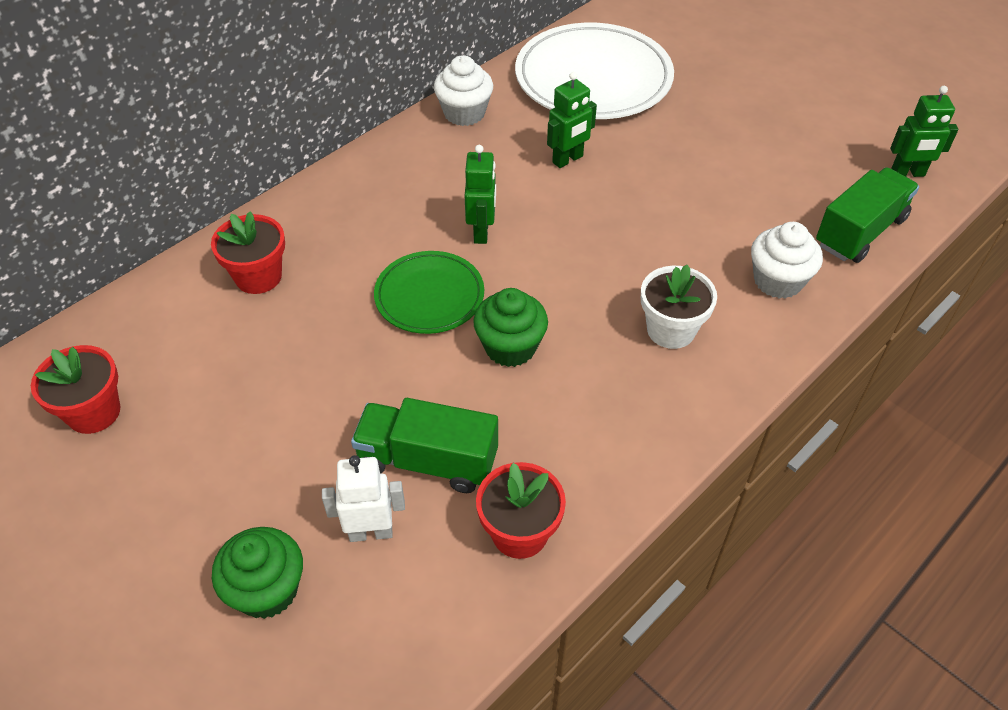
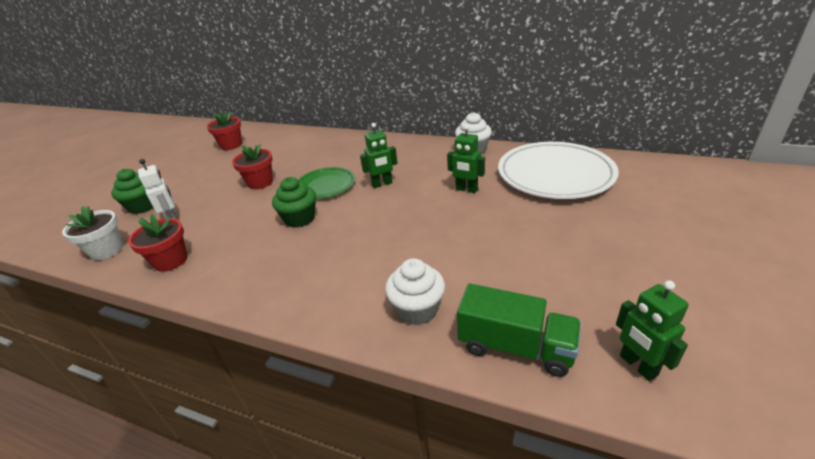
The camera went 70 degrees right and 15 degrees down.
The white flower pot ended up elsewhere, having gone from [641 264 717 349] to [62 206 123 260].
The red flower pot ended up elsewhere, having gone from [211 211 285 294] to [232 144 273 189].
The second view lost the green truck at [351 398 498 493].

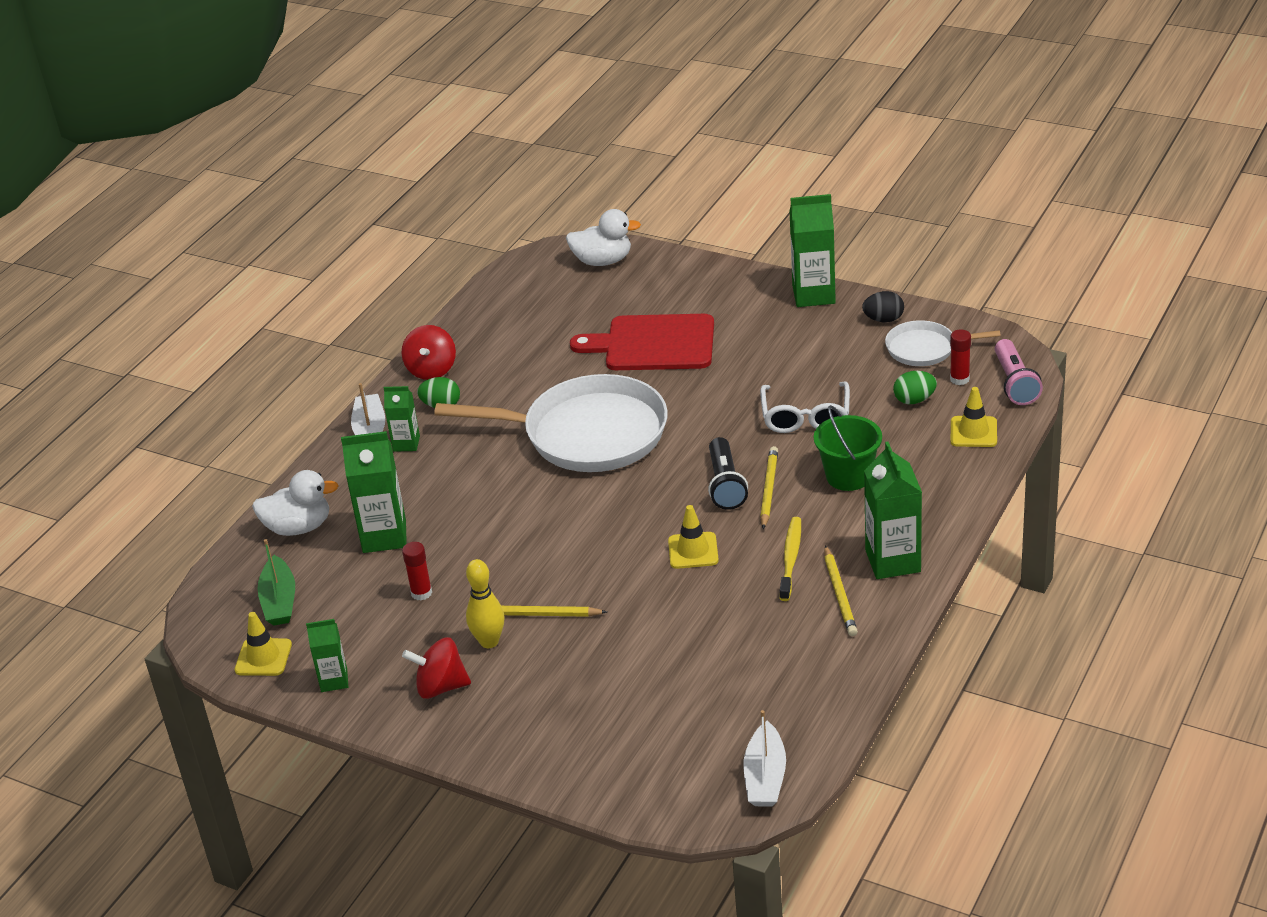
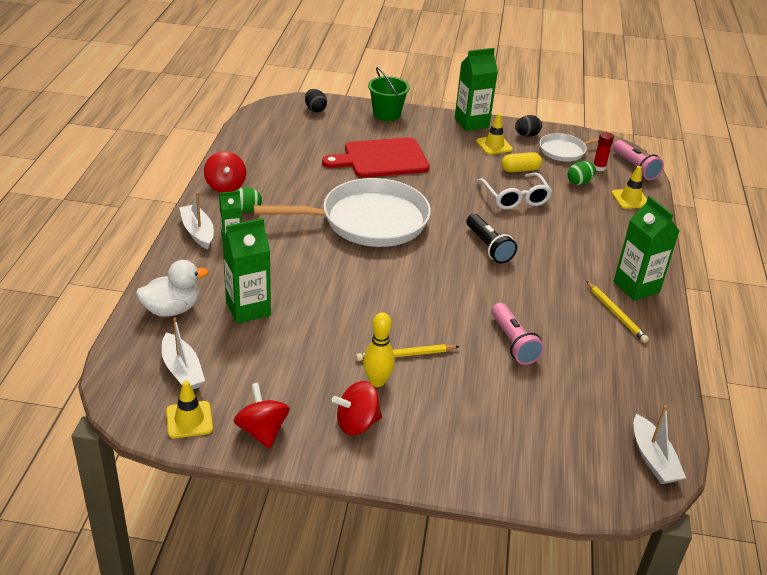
The camera went 25 degrees left and 0 degrees up.
What was the green boat at [257 539 295 625] turned into the white boat at [162 317 205 389].
Where the green carton stood at [306 619 348 692], the red spinning top came to stand at [234 383 290 449].
Where the white duck stood at [566 209 641 266], the black egg came to stand at [305 89 327 112].
The green bucket ended up elsewhere, having gone from [814 405 882 491] to [368 67 410 121].
The yellow traffic cone ended up elsewhere, having gone from [668 505 719 569] to [476 113 513 155].
The second view gained the pink flashlight at [491 303 544 365].
The second view gained the yellow capsule at [501 152 542 172].
The second view lost the red glue stick at [402 542 432 601].
The second view lost the yellow pencil at [760 446 778 529].
The second view lost the yellow toothbrush at [780 517 801 601].

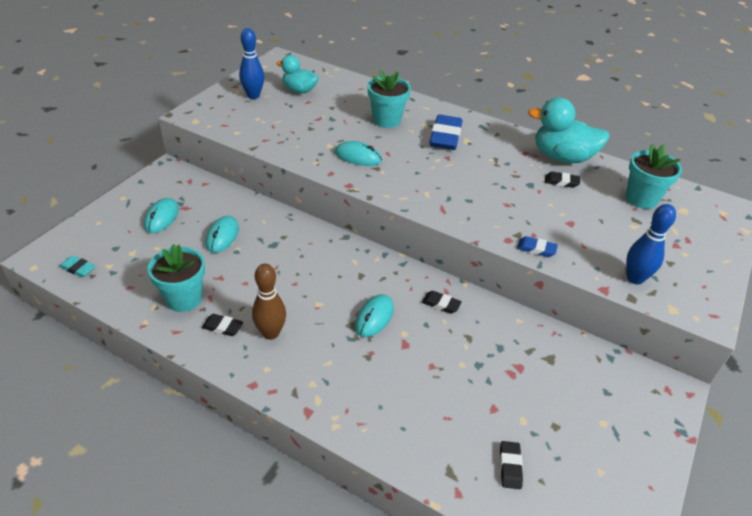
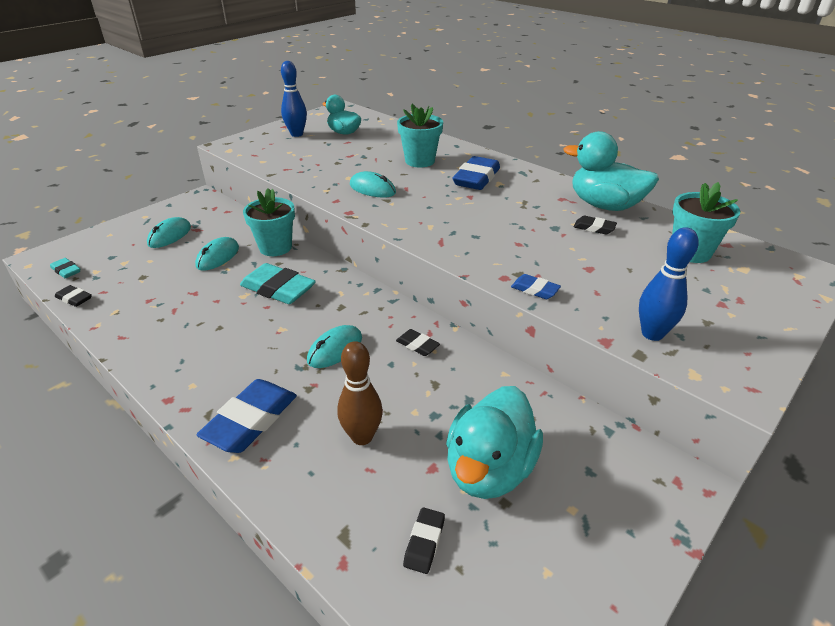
The camera went 15 degrees right and 5 degrees down.
The black eraser ended up elsewhere, having gone from [202 314 243 336] to [55 285 92 307].
The second view gained the blue eraser at [196 379 297 453].
The second view gained the turquoise eraser at [240 263 316 304].
The turquoise flower pot ended up elsewhere, having gone from [148 244 205 312] to [243 188 295 256].
The brown bowling pin ended up elsewhere, having gone from [252 264 286 340] to [337 341 383 445].
The second view gained the turquoise duck at [446 386 543 499].

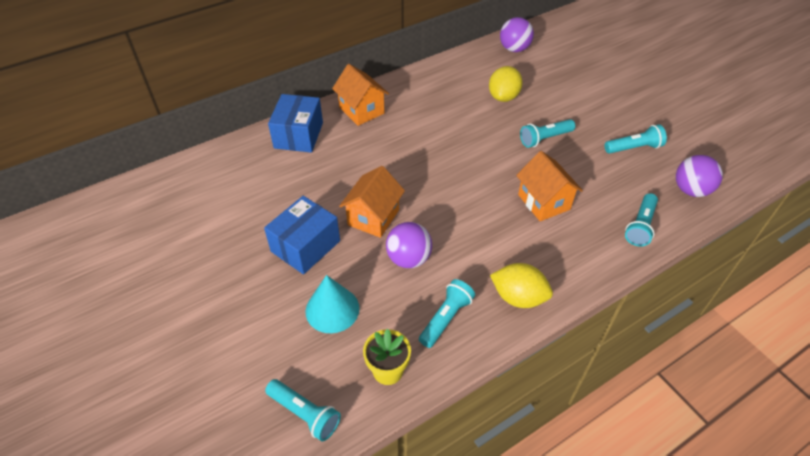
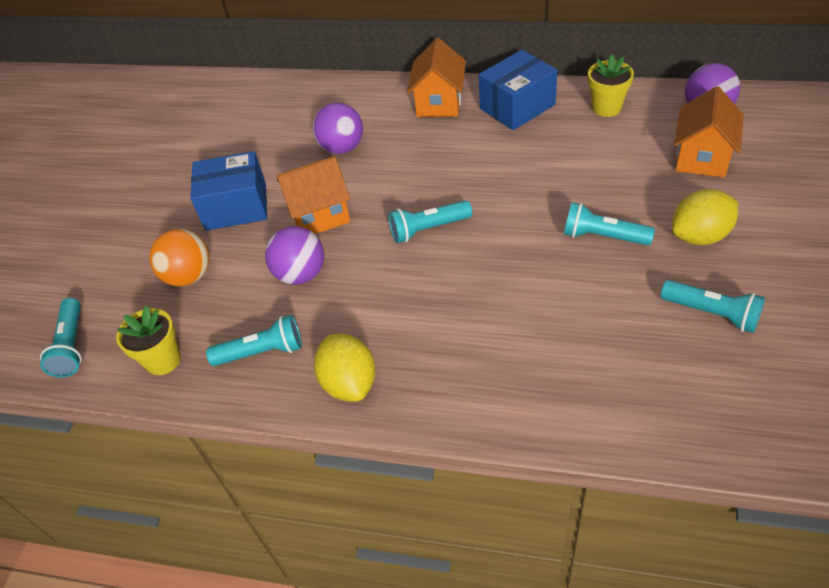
The camera went 50 degrees right and 0 degrees up.
Where the turquoise cone stood at [306 275 360 333], the orange ball came to stand at [149 229 209 286].
The purple ball ended up elsewhere, having gone from [676 155 723 197] to [313 103 363 154].
The turquoise flashlight ended up elsewhere, having gone from [625 193 658 247] to [388 200 472 243].
The blue box ended up elsewhere, having gone from [268 94 323 153] to [478 50 557 130].
The second view gained the yellow flower pot at [588 54 634 117].
The yellow lemon ended up elsewhere, having gone from [489 66 523 102] to [672 189 738 245].
The orange house ended up elsewhere, having gone from [516 151 583 221] to [674 86 743 177].

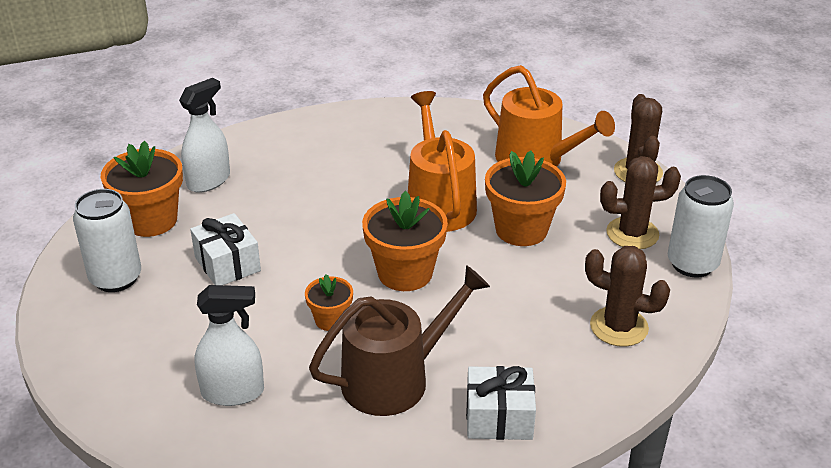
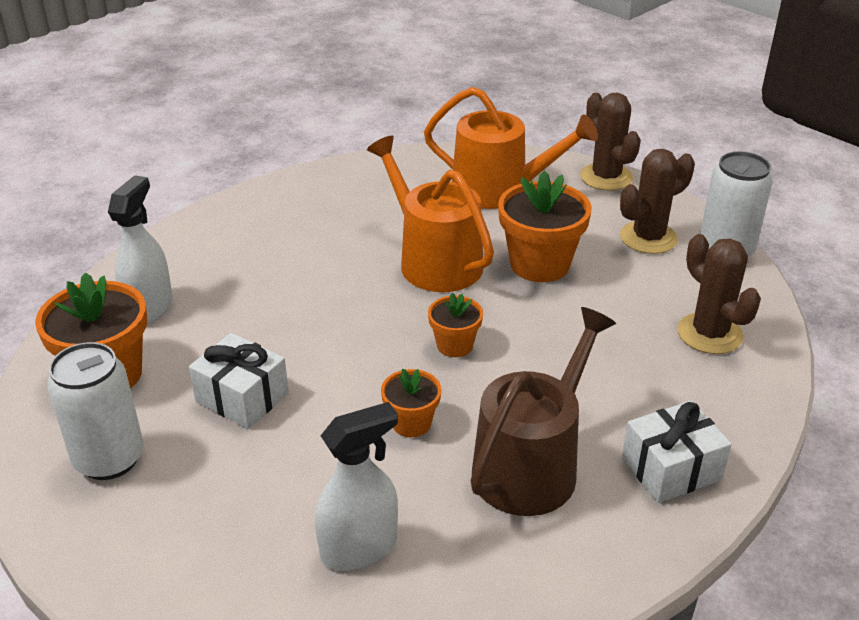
The camera went 25 degrees left and 0 degrees up.
The size of the orange flower pot at [362 191 448 291] changed by a factor of 0.55.
The brown cactus at [585 246 670 347] ended up facing another way, 60 degrees clockwise from before.

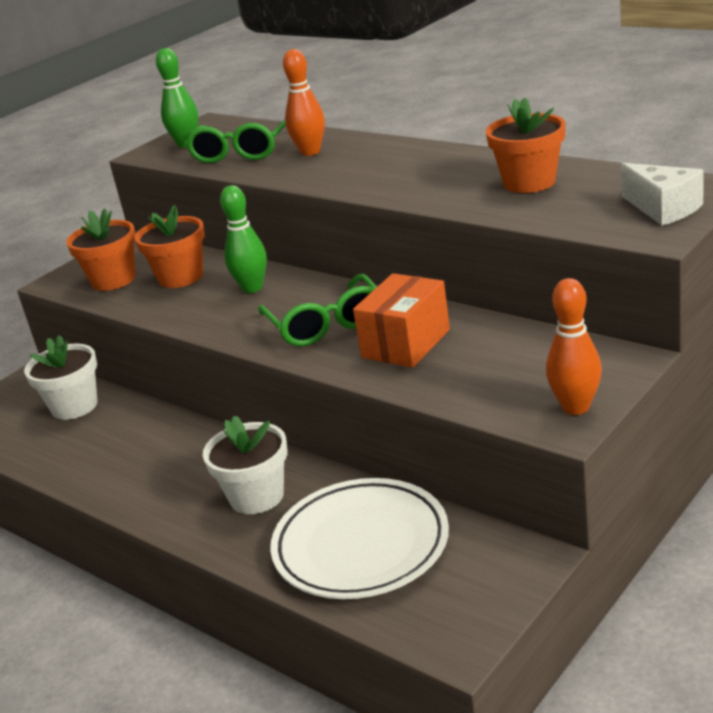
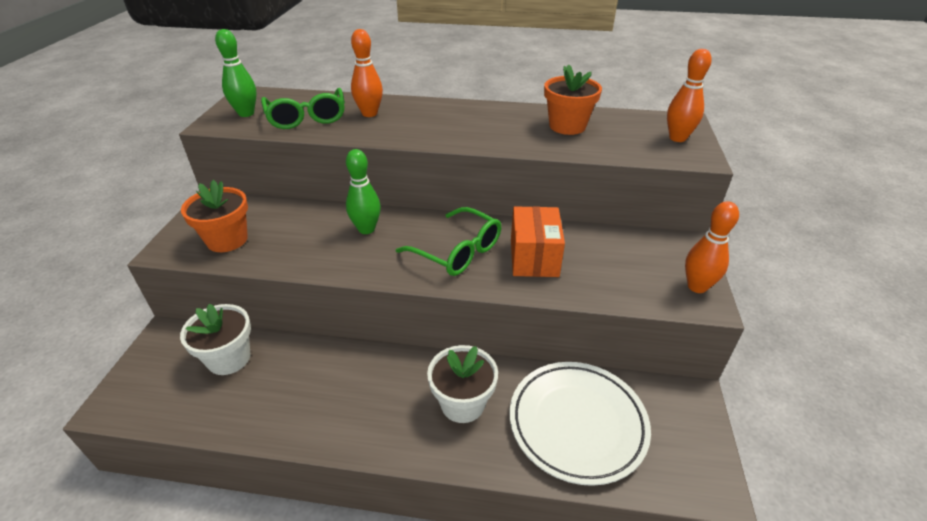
The camera went 35 degrees left and 10 degrees up.
Where the white cheese stood at [621 163 704 226], the orange bowling pin came to stand at [667 49 712 142].
The second view lost the orange flower pot at [134 205 205 288].

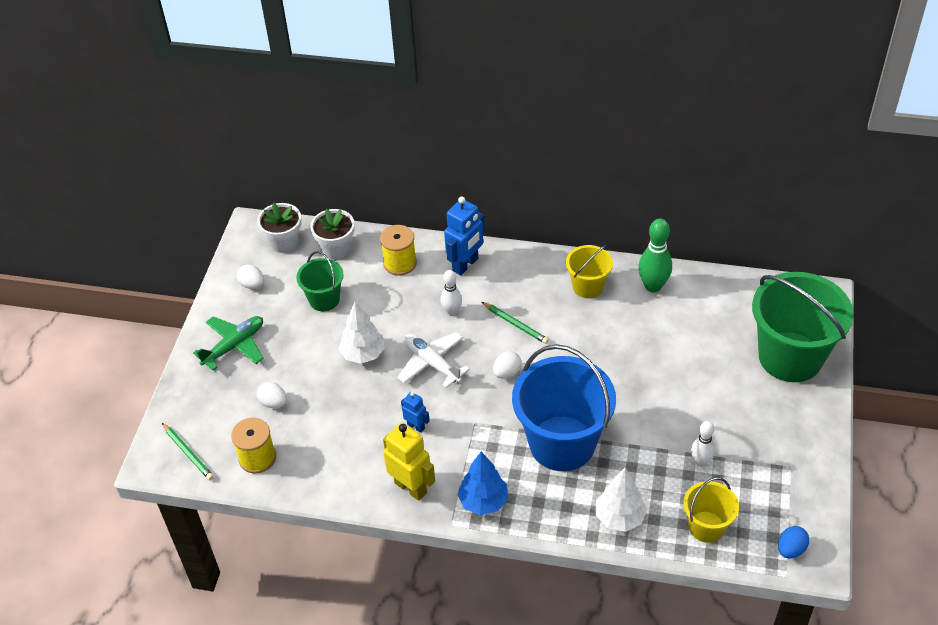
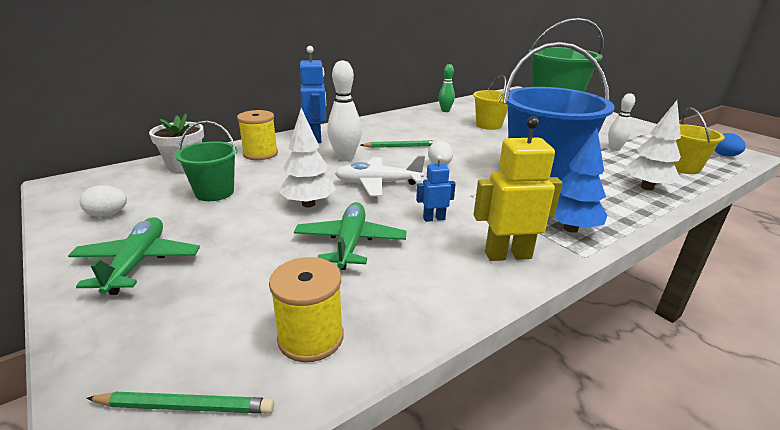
The camera went 50 degrees left and 20 degrees down.
The second view gained the green plane at [294 202 407 270].
The size of the white bowling pin at [441 270 462 316] changed by a factor of 1.56.
The size of the green bowling pin at [638 218 672 292] changed by a factor of 0.64.
The yellow bucket ended up elsewhere, having gone from [566 245 613 298] to [473 75 508 130].
The second view lost the white flower pot at [257 203 302 253].
The second view lost the white egg at [257 382 287 408].

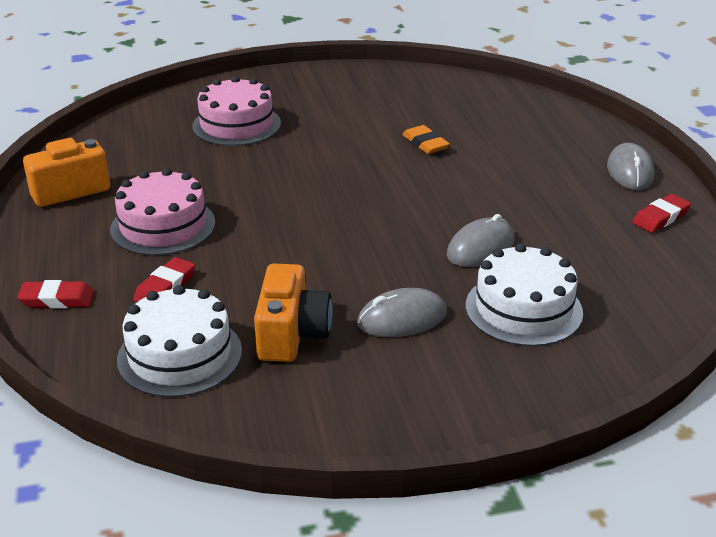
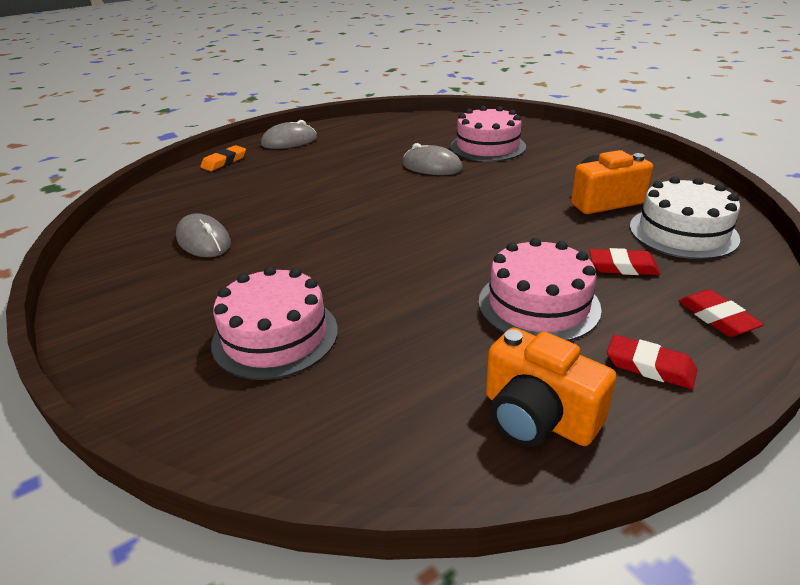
The camera went 110 degrees left and 0 degrees up.
The grey mouse ended up elsewhere, having gone from [357 288 447 337] to [176 213 231 257].
The orange eraser ended up elsewhere, having gone from [402 125 450 154] to [200 145 246 171].
What was the white cake at [466 243 583 346] turned into the pink cake at [450 106 526 162].
The red eraser ended up elsewhere, having gone from [632 194 691 233] to [607 335 697 389].

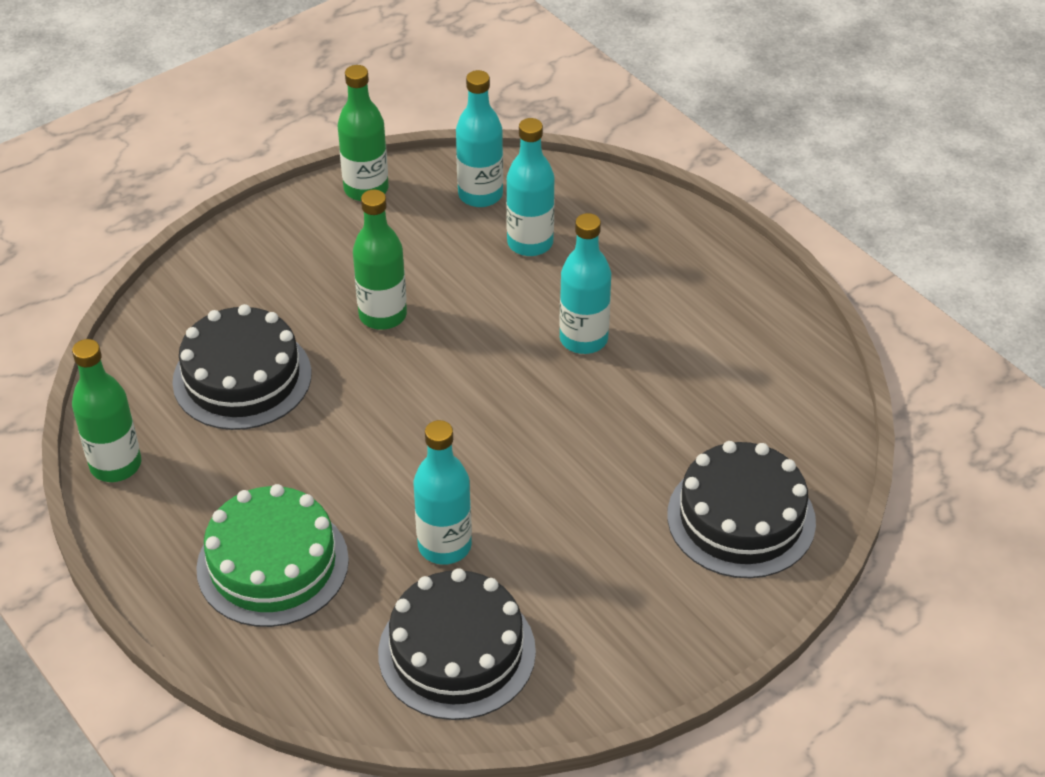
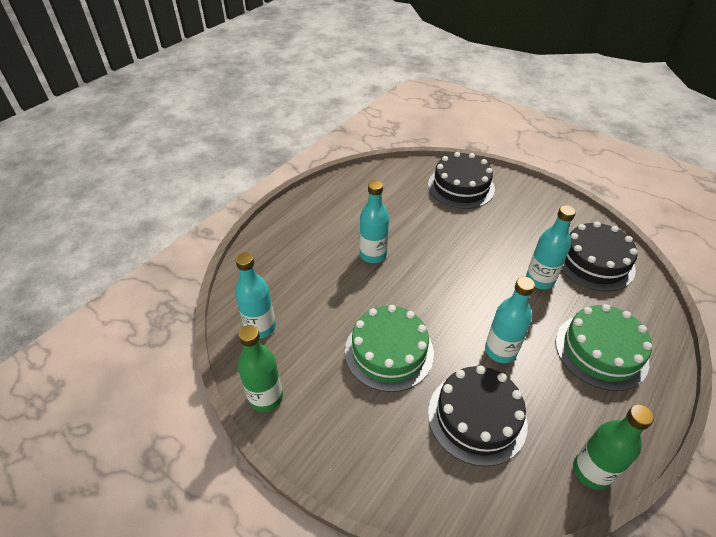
The camera went 105 degrees left and 0 degrees up.
Where the green bottle stood at [353 190 407 330], the green cake came to stand at [345 305 434 392].
The turquoise bottle ended up elsewhere, having gone from [506 118 555 256] to [485 277 535 363].

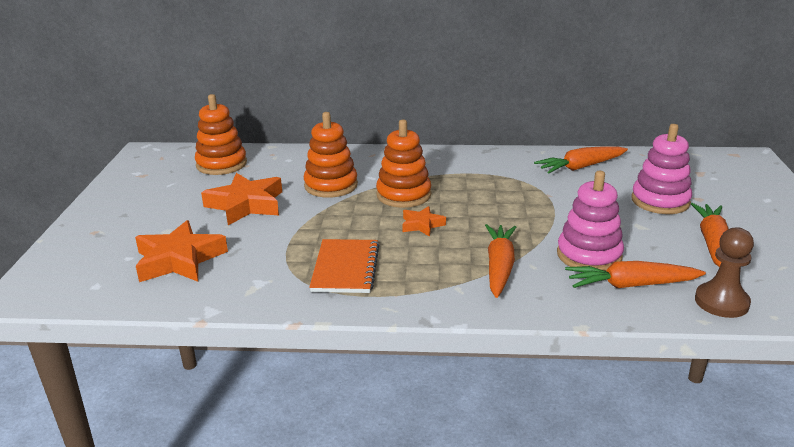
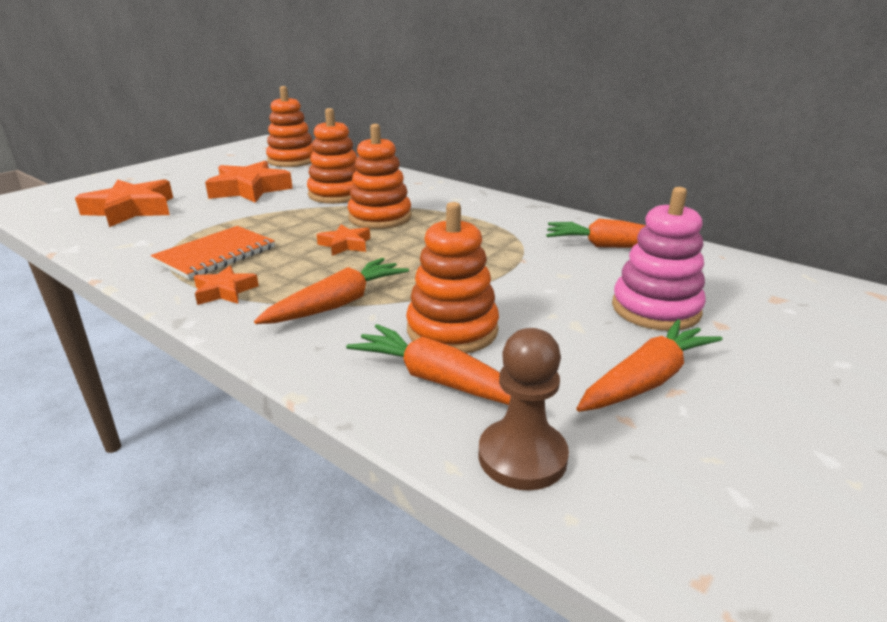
The camera went 35 degrees right and 0 degrees up.
The second view gained the orange star at [194 266 259 305].
What was the pink stacking toy at [557 171 624 271] turned into the orange stacking toy at [406 202 499 354].

